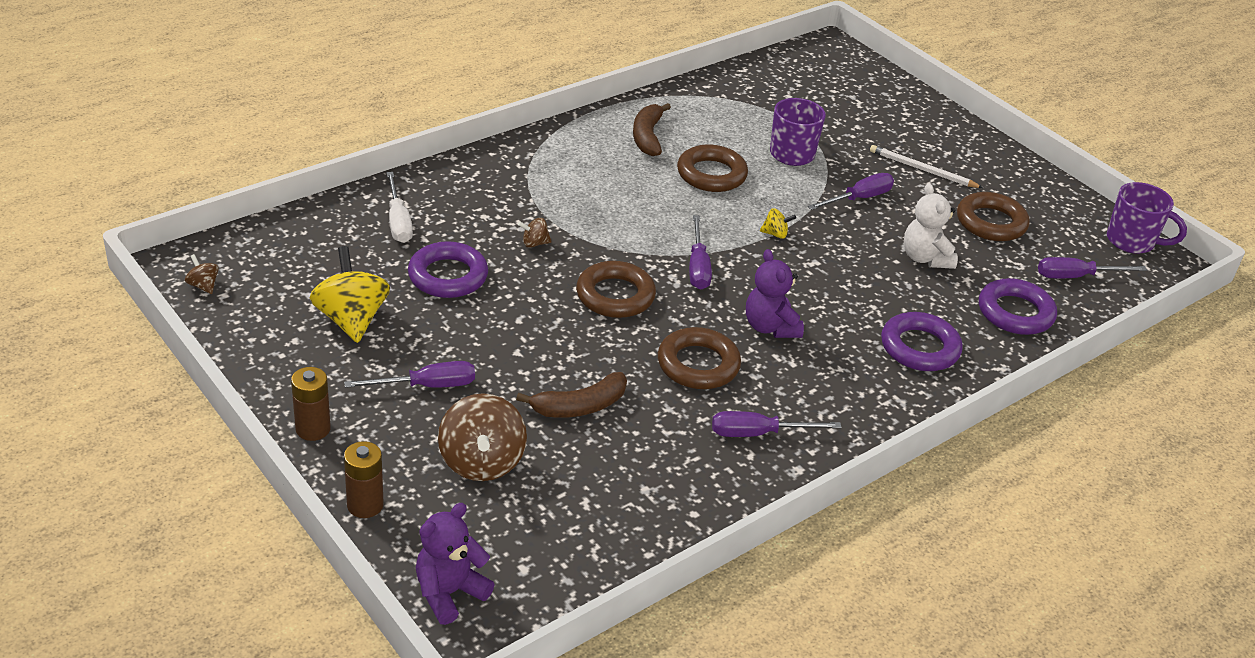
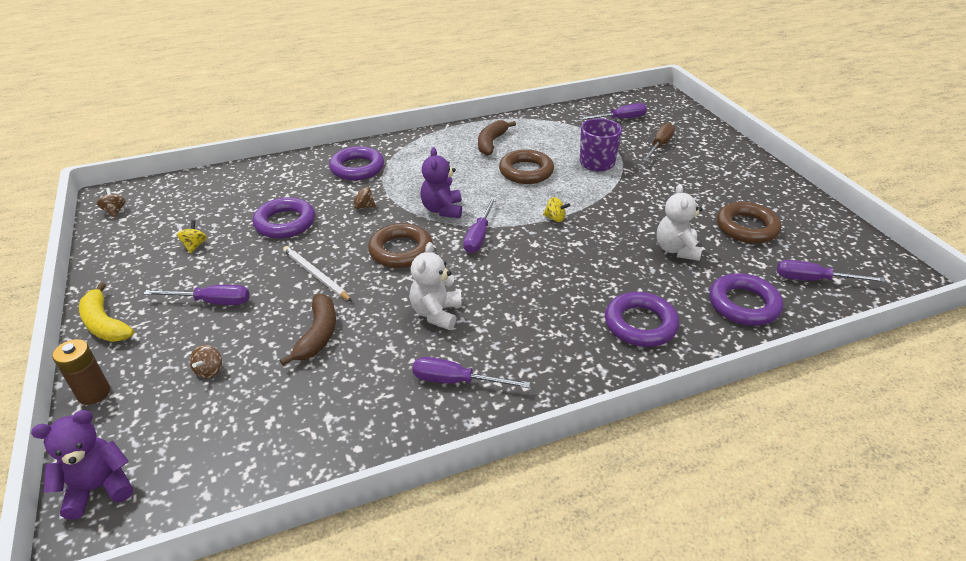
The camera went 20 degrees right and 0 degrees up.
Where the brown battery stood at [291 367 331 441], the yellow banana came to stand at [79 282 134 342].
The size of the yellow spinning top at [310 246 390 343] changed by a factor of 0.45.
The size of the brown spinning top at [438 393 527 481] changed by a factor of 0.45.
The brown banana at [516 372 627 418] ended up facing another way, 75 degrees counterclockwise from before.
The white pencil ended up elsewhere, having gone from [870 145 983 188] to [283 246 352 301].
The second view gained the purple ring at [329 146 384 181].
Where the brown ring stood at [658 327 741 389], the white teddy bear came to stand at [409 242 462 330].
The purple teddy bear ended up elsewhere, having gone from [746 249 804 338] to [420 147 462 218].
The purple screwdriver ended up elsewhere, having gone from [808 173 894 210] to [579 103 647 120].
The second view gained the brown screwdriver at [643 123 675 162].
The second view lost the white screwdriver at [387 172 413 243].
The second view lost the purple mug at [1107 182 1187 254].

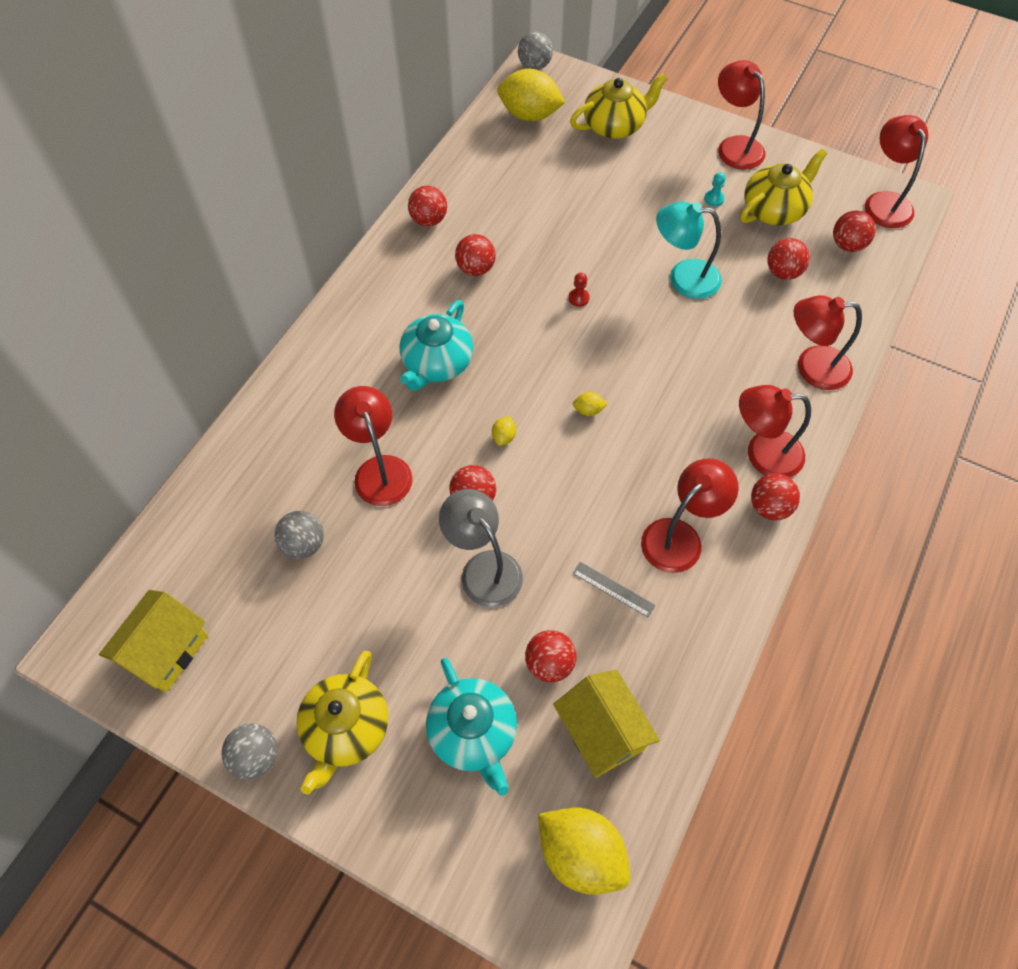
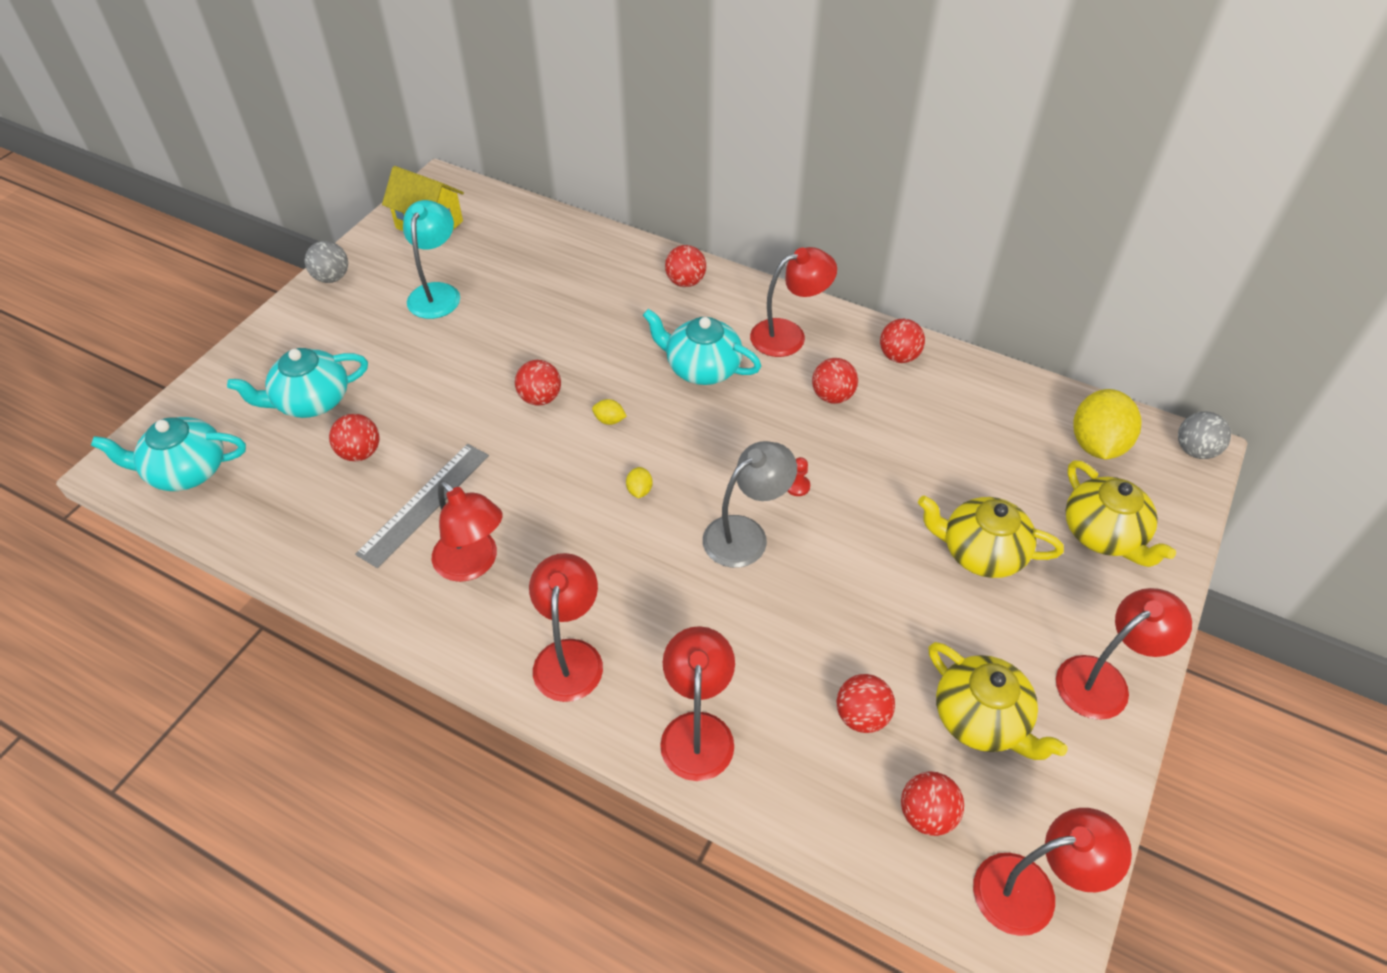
The camera went 90 degrees right and 10 degrees down.
Where the yellow lemon stood at [538 808 630 894], the turquoise teapot came to stand at [91 417 246 491].
The size of the grey ruler at [573 562 656 617] changed by a factor of 1.88.
The turquoise lamp ended up elsewhere, having gone from [656 201 722 299] to [403 200 460 319].
The red ball ended up elsewhere, having gone from [751 473 800 521] to [665 245 706 287].
The grey lamp ended up elsewhere, having gone from [439 489 523 607] to [703 441 797 568].
The red lamp ended up elsewhere, having gone from [334 386 413 506] to [750 247 837 357].
The yellow teapot ended up elsewhere, having gone from [296 651 388 795] to [918 495 1064 578].
The second view lost the grey ball at [274 511 324 559].
The second view lost the yellow house at [553 669 660 778].
The second view lost the turquoise pawn at [704 172 726 206].

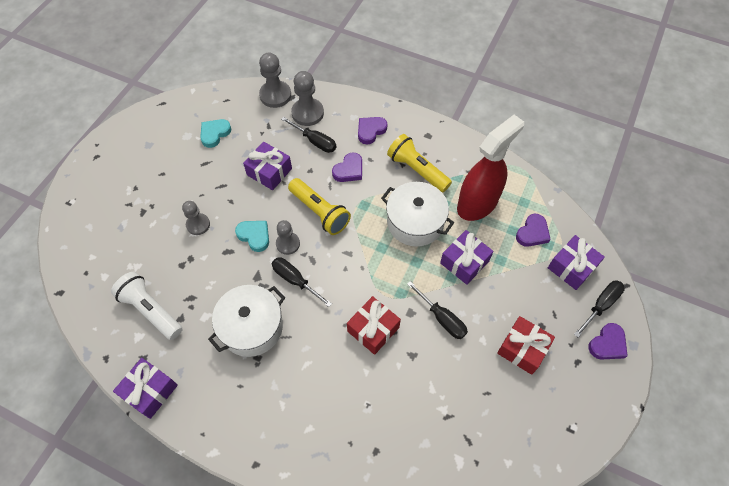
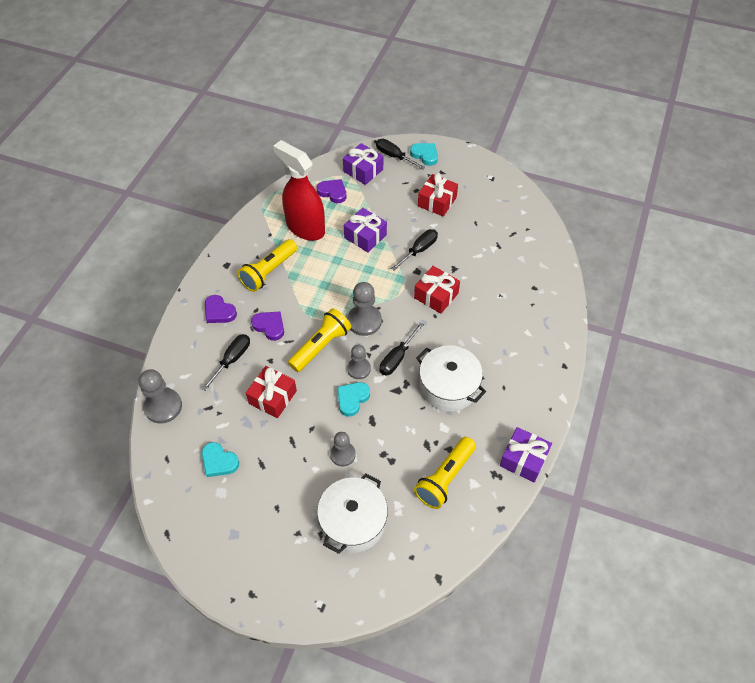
The camera went 95 degrees left and 5 degrees down.
What was the purple gift at [243 142 292 190] turned into the red gift at [246 366 297 418].
The white pot ended up elsewhere, having gone from [381 182 454 247] to [317 473 388 554].
The grey pawn ended up elsewhere, having gone from [291 71 324 126] to [347 282 382 336].
What was the purple heart at [588 323 628 360] turned into the turquoise heart at [410 143 438 166].
What was the white flashlight at [111 272 183 340] turned into the yellow flashlight at [414 437 476 509].

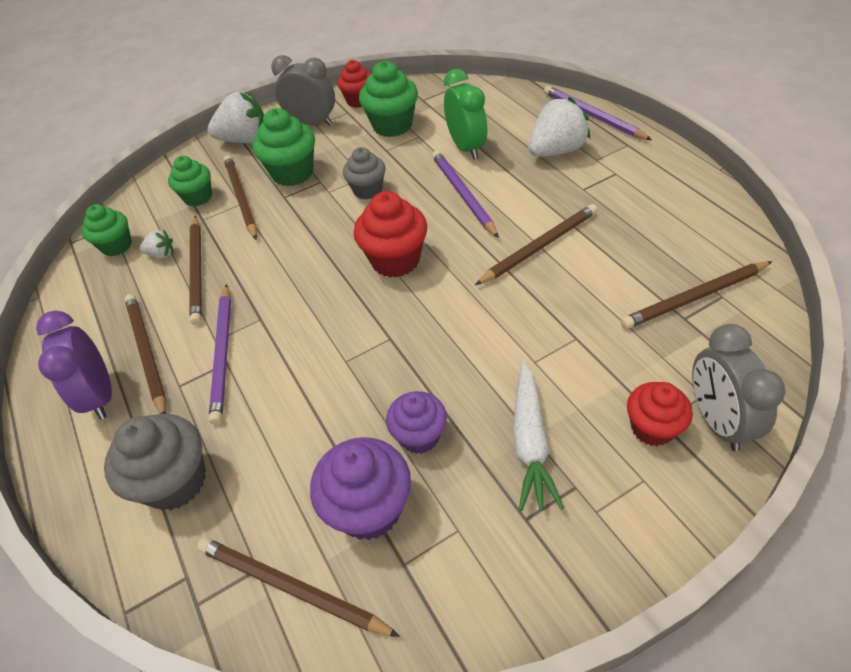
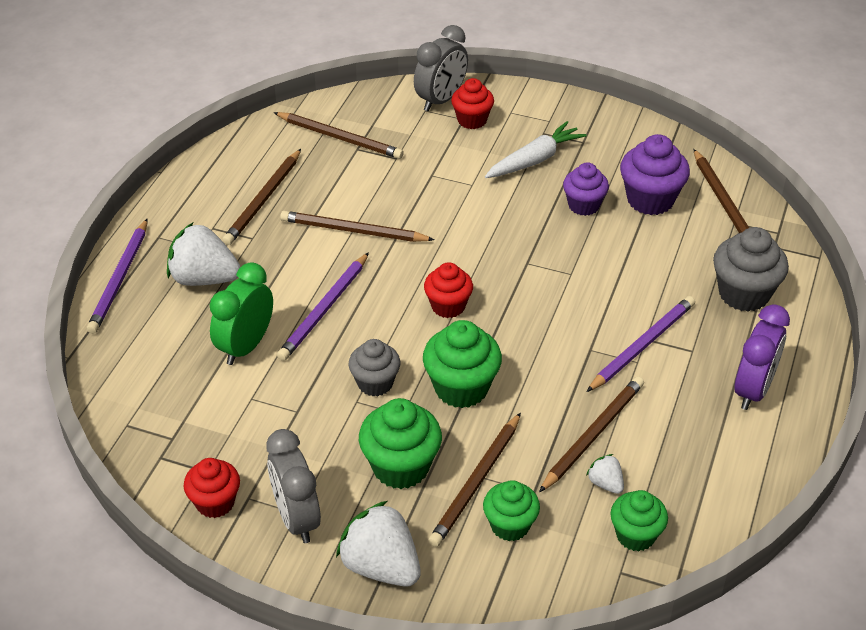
The camera went 135 degrees left and 5 degrees down.
The brown pencil ended up elsewhere, having gone from [125 294 166 414] to [223 149 301 245].
The green cupcake ended up elsewhere, having gone from [359 61 418 137] to [423 320 502 408].
The size of the red cupcake at [354 191 427 278] changed by a factor of 0.66.

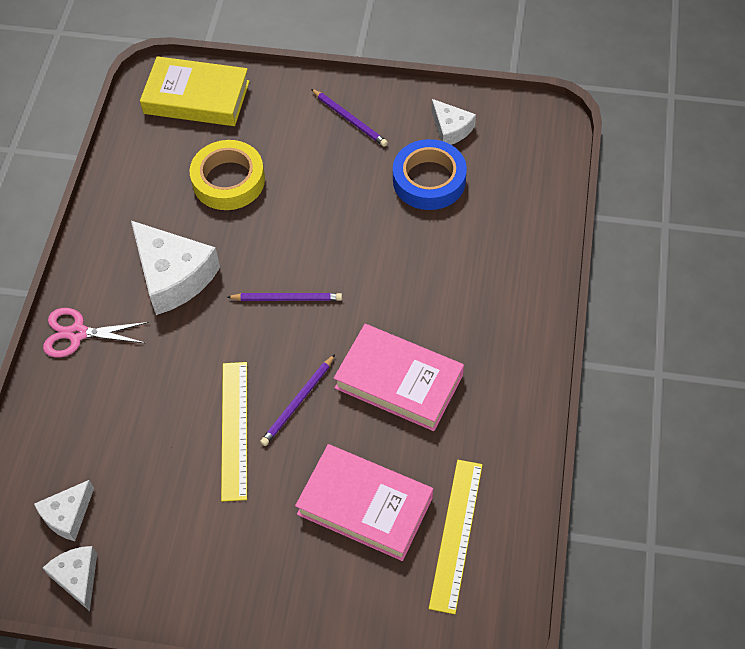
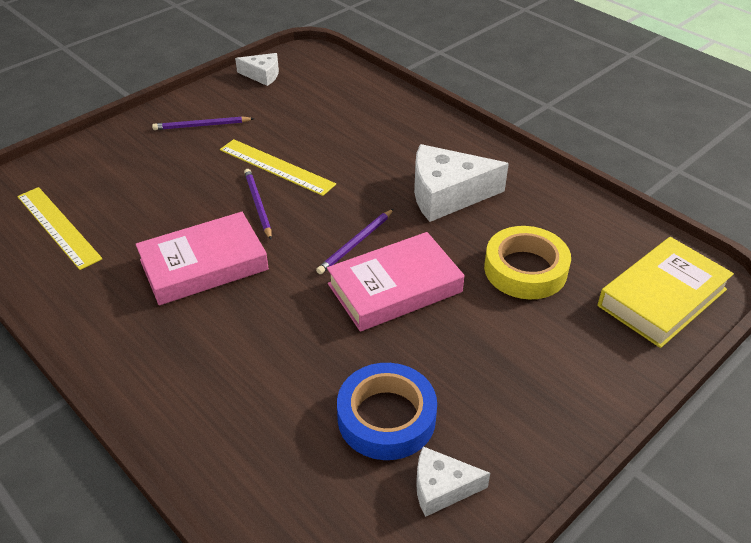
The camera went 125 degrees right and 15 degrees down.
The purple pencil ended up elsewhere, having gone from [311 89 388 147] to [152 116 255 130].
The pink book ended up elsewhere, having gone from [295 444 433 561] to [327 232 465 332].
The second view lost the white cheese at [34 480 94 541].
The second view lost the pink scissors at [43 308 149 357].

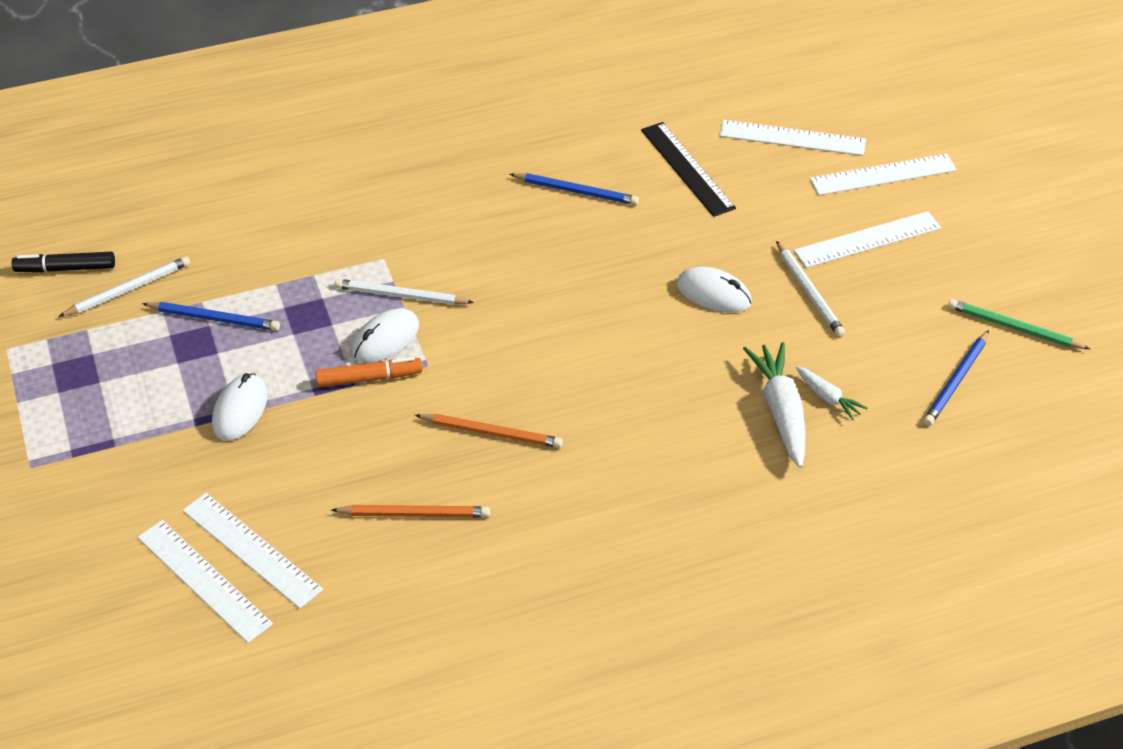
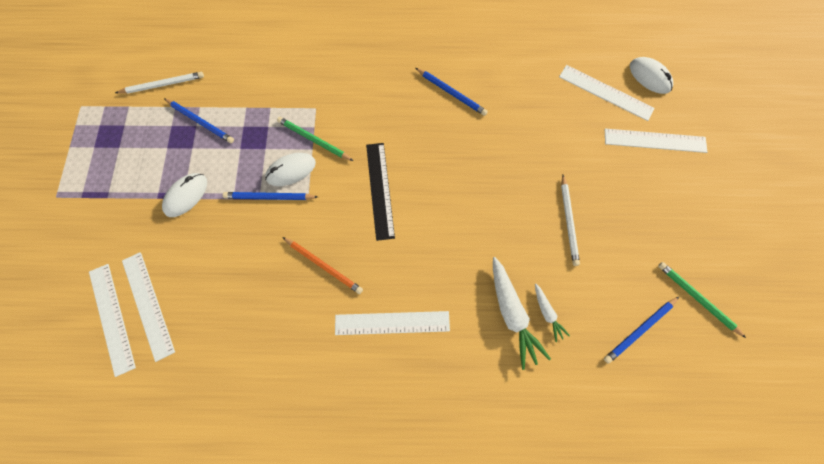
The camera went 20 degrees right and 25 degrees up.
Where the orange marker stood at [315 357 422 388], the blue pencil came to stand at [223 192 318 200].
What was the white pencil at [335 279 474 305] turned into the green pencil at [277 117 353 161].
The white ruler ended up elsewhere, having gone from [794 211 941 268] to [335 311 450 335].
The black ruler ended up elsewhere, having gone from [641 122 736 217] to [366 143 395 241].
The white carrot at [743 342 805 468] ended up facing another way, 150 degrees clockwise from before.
The white mouse ended up elsewhere, having gone from [676 267 752 313] to [630 57 673 94].
The second view lost the black marker at [11 252 115 273].
The second view lost the orange pencil at [331 505 490 518].

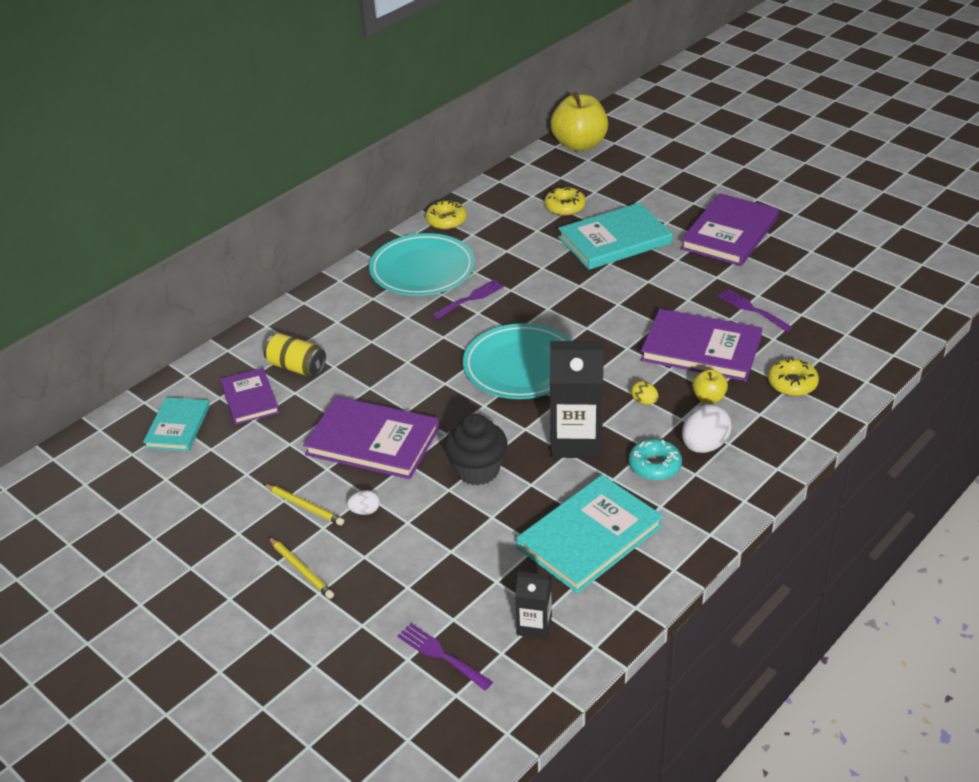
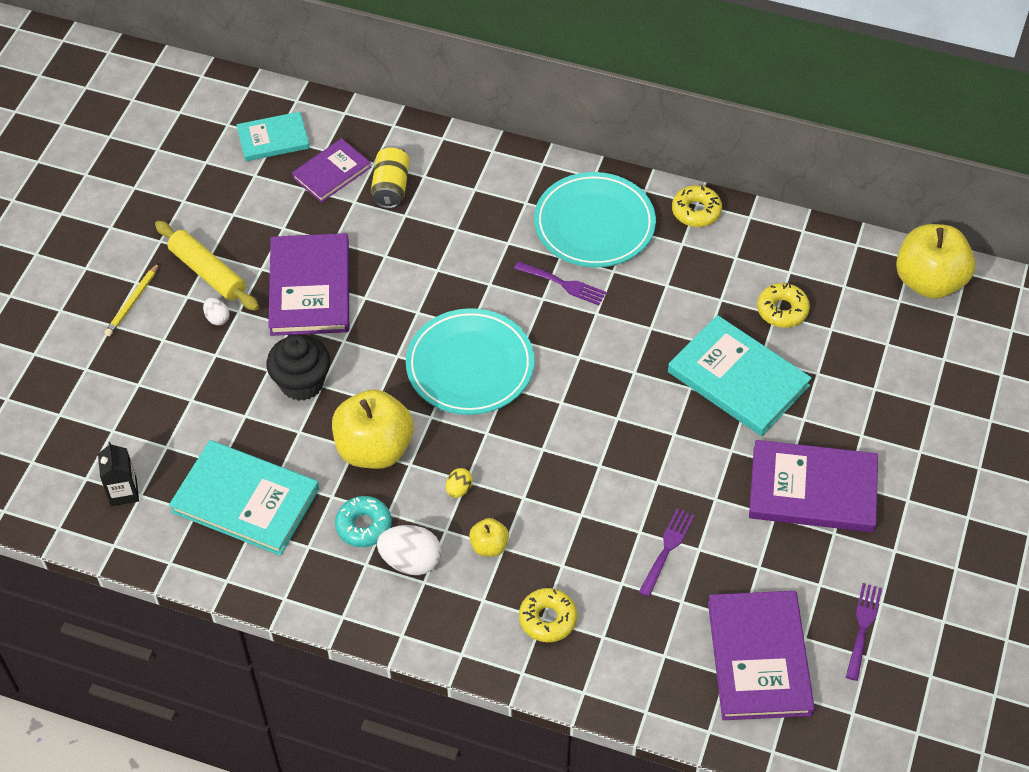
The camera went 65 degrees right and 15 degrees up.
Where the yellow pencil stood at [263 484 344 525], the yellow rolling pin came to stand at [155 221 259 311].
Where the black carton stood at [550 341 604 458], the yellow apple came to stand at [332 389 414 469].
The purple book ended up elsewhere, having gone from [640 309 762 381] to [708 591 815 720].
The purple fork ended up elsewhere, having gone from [397 623 493 691] to [846 583 882 681].

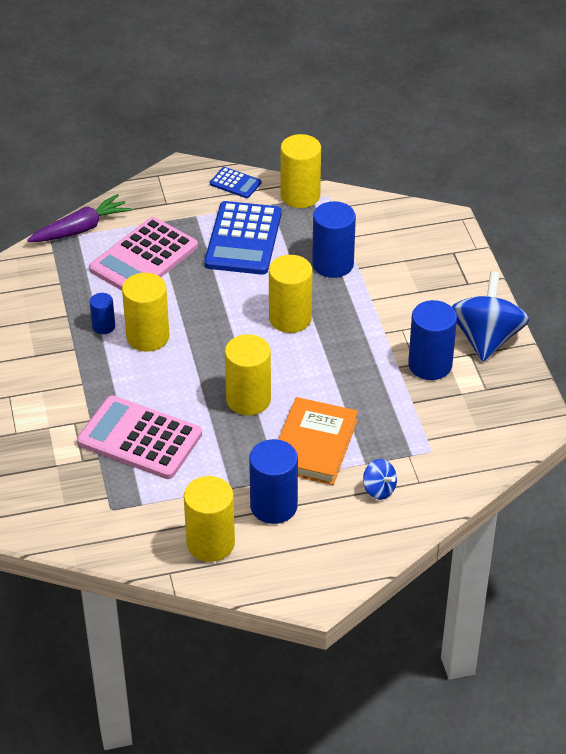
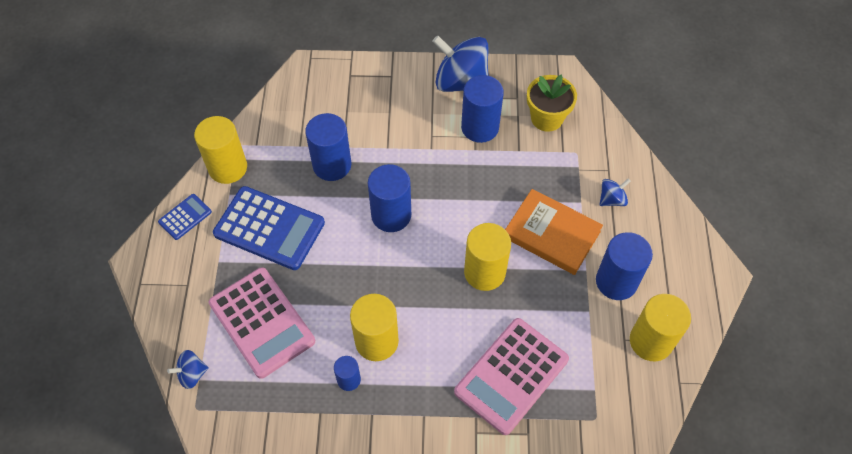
The camera went 75 degrees left and 15 degrees up.
Where the purple carrot stood at [27 194 132 242], the blue spinning top came to stand at [167 350 209 389].
What was the yellow cylinder at [269 255 313 333] turned into the blue cylinder at [368 164 411 232].
The second view gained the yellow flower pot at [527 74 577 132].

